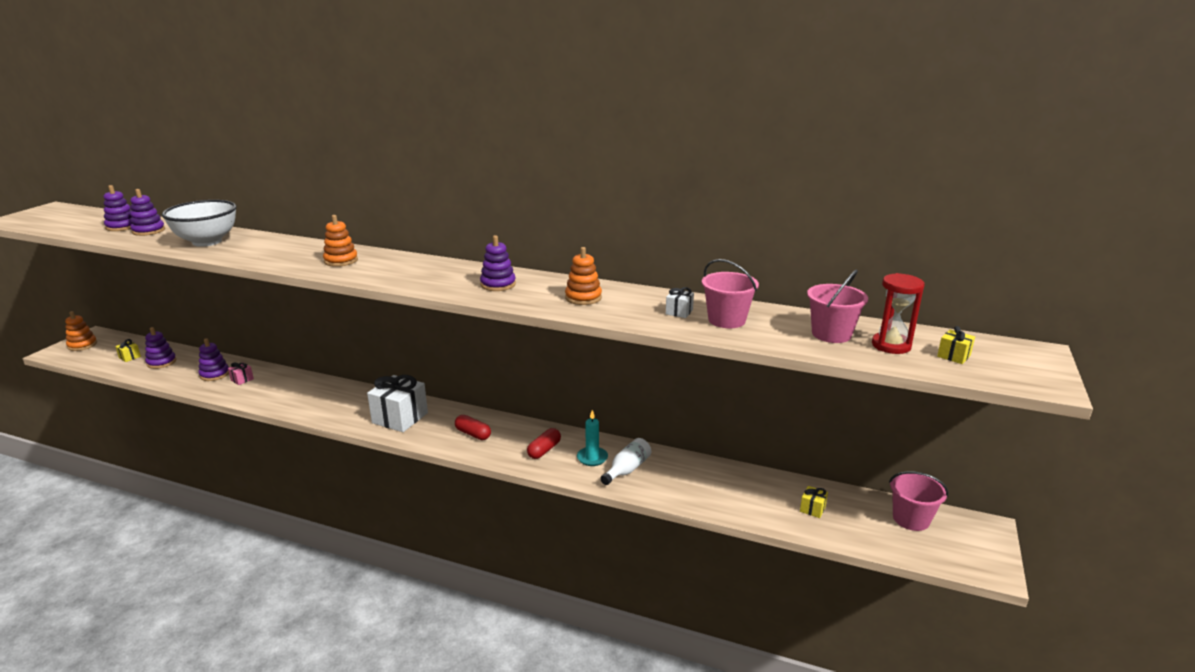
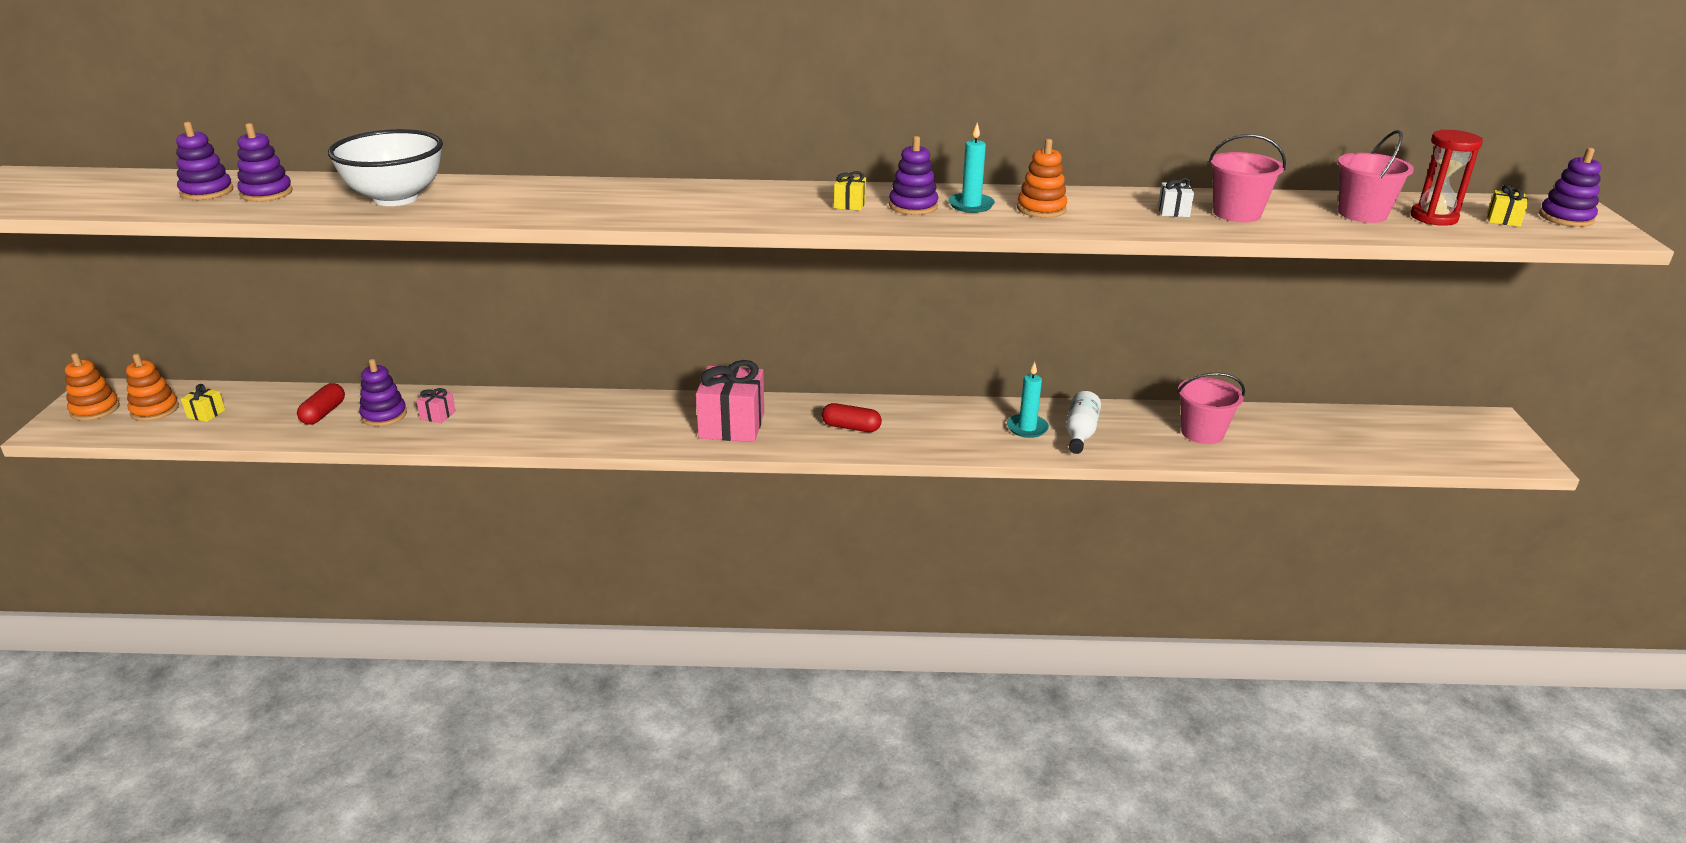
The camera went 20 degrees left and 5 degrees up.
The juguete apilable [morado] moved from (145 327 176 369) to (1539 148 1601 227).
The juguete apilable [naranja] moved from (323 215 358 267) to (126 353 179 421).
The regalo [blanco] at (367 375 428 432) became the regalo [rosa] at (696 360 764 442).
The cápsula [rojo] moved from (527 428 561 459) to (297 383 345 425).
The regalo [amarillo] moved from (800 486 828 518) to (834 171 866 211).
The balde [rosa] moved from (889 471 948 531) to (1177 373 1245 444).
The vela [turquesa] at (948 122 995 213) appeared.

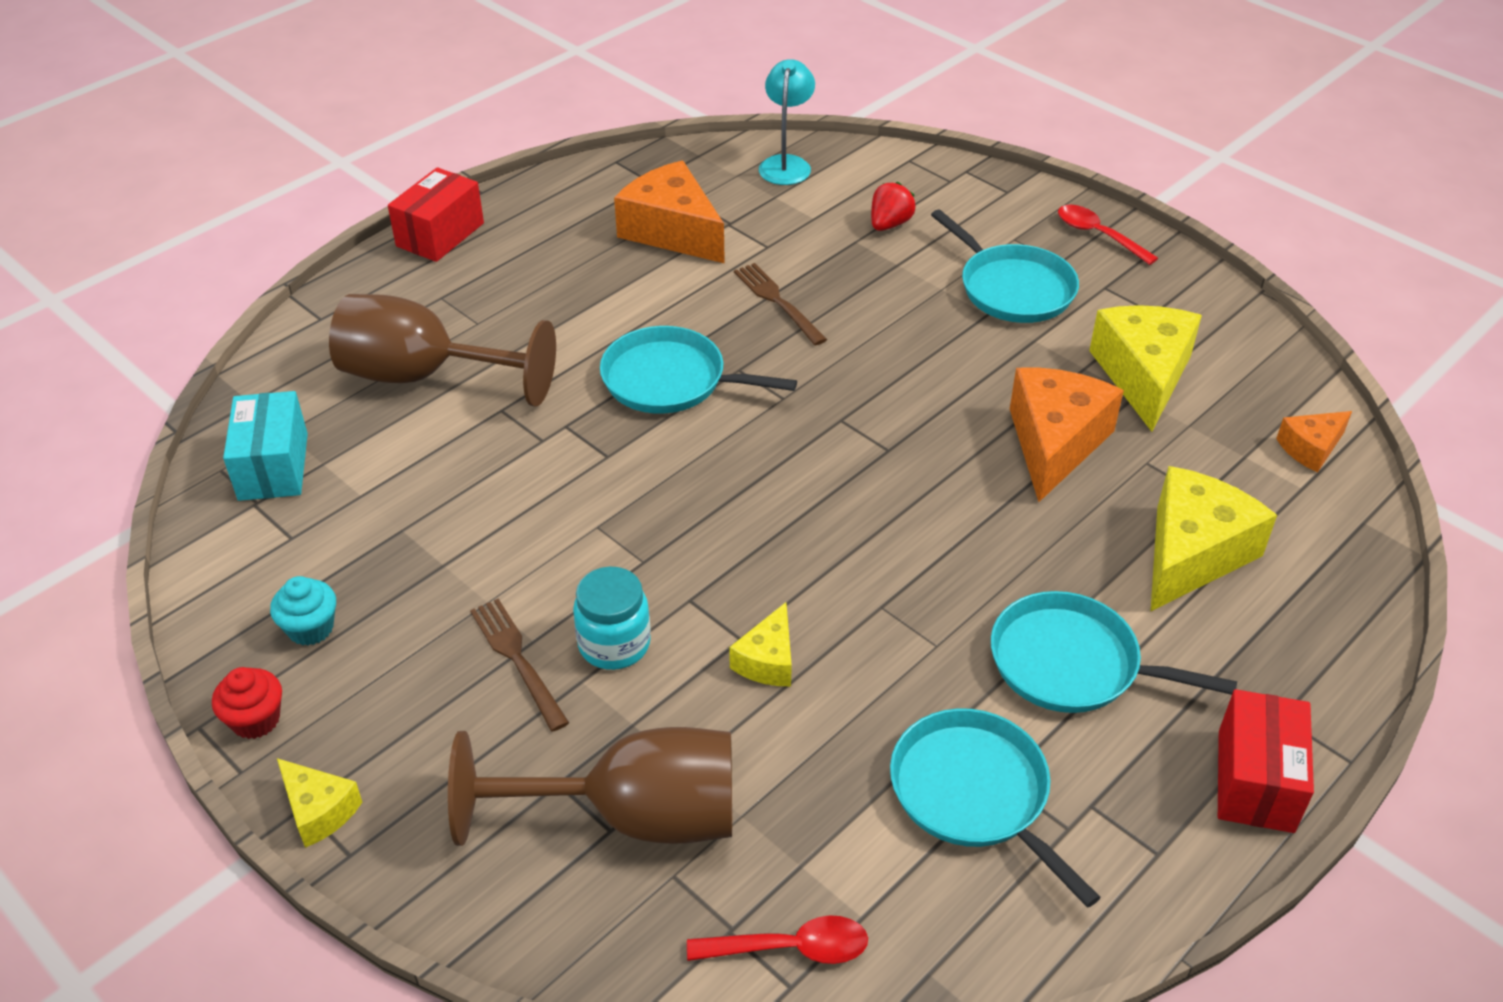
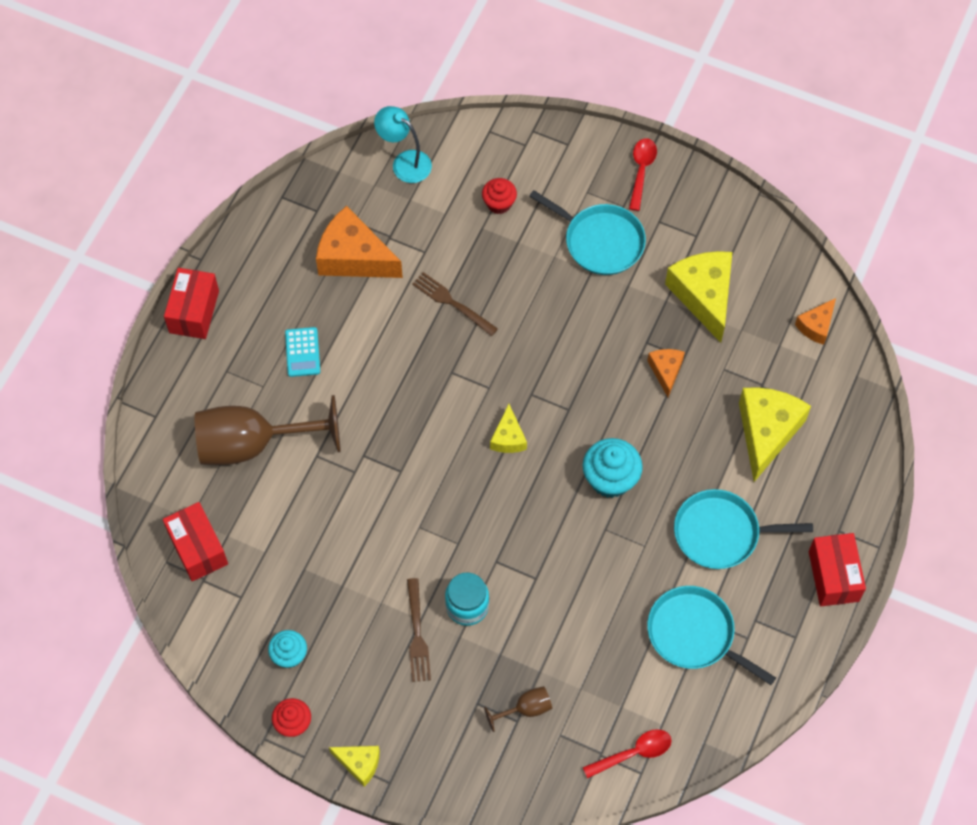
The camera went 20 degrees left and 20 degrees up.
The caja [turquesa] at (223 391 308 501) became the caja [rojo] at (163 502 228 581).
The copa [marrón] at (448 727 732 846) changed to 0.43 times the size.
The tenedor [marrón] at (470 599 569 732) turned 135 degrees counterclockwise.
The sartén [turquesa] at (600 326 797 414) disappeared.
The queso [amarillo] moved from (729 602 792 686) to (490 404 527 453).
The lámpara [turquesa] at (759 59 815 185) turned 45 degrees counterclockwise.
The fresa [rojo] at (871 182 916 231) was replaced by the magdalena [rojo] at (482 178 517 214).
The queso [naranja] at (1010 368 1124 502) changed to 0.53 times the size.
The cuchara [rojo] at (1058 205 1158 265) turned 75 degrees clockwise.
The calculadora [turquesa] at (285 327 320 377) appeared.
The magdalena [turquesa] at (583 438 643 498) appeared.

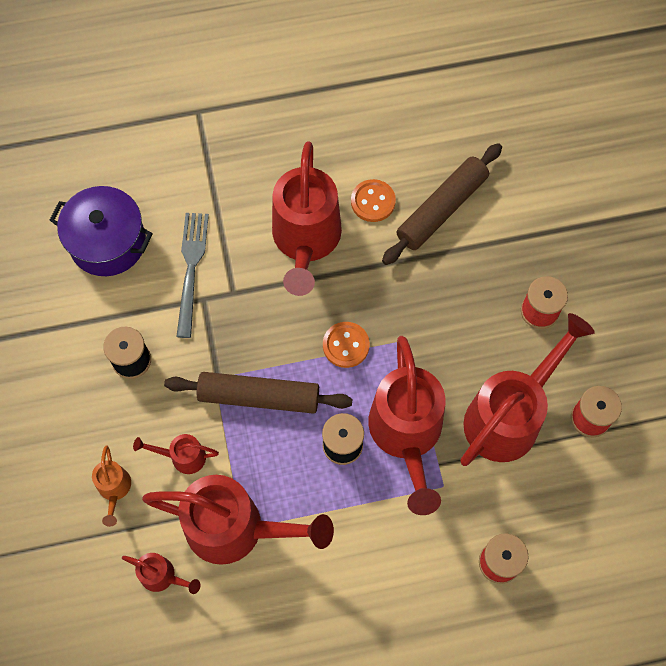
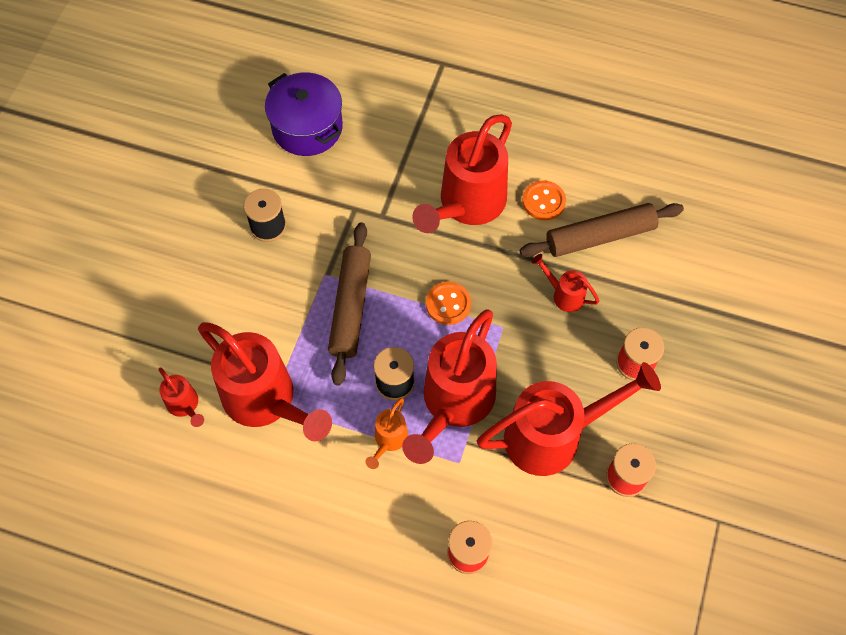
The camera went 30 degrees right and 5 degrees down.
The regadera [naranja] moved from (92 445 131 527) to (365 398 408 469).
The regadera [rojo] moved from (133 434 219 474) to (532 254 600 312).
The rodillo [marrón] at (164 372 352 414) turned 60 degrees clockwise.
The tenedor [gris] at (176 213 209 338) disappeared.

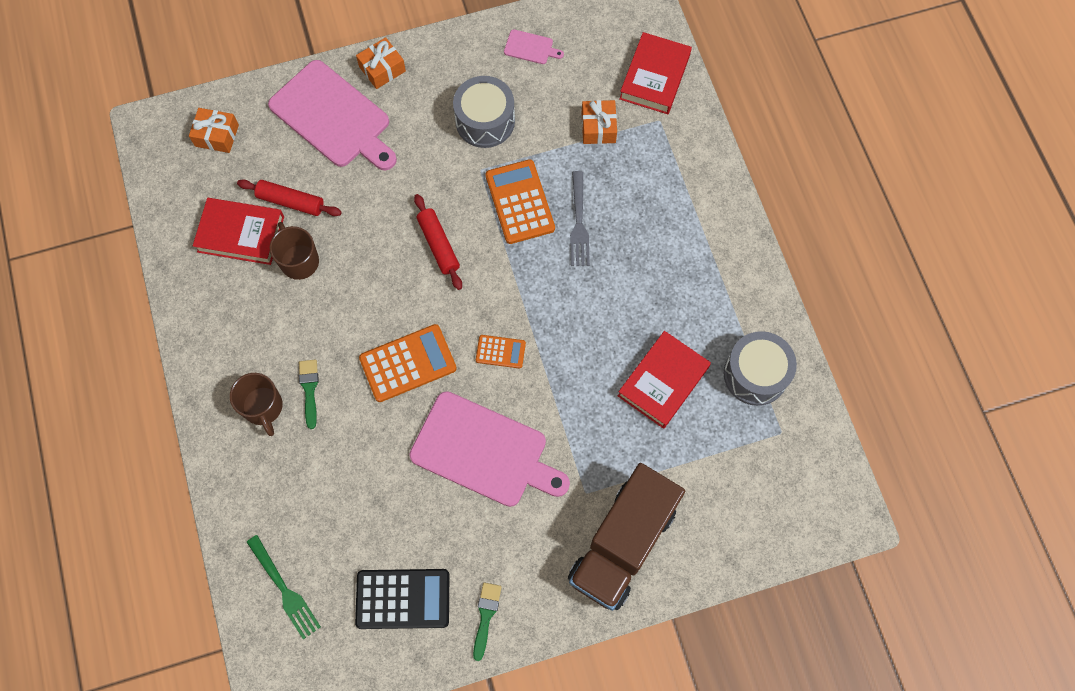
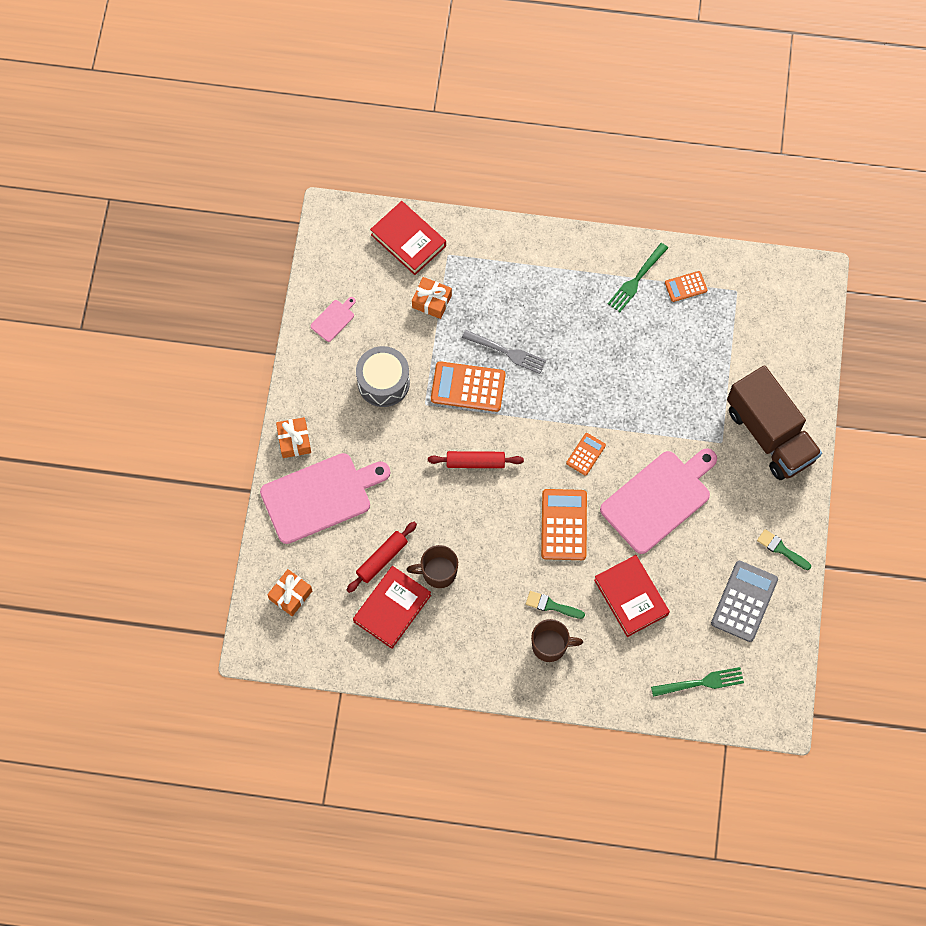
The camera went 65 degrees left and 0 degrees up.
The calculadora [negro] at (355 569 449 629) became the calculadora [gris] at (711 561 778 642).
The libro [rojo] moved from (618 331 711 429) to (594 555 670 637).
The tambor [gris] at (724 331 797 406) was replaced by the calculadora [naranja] at (665 271 707 302).
The tenedor [verde] at (608 243 668 312) appeared.

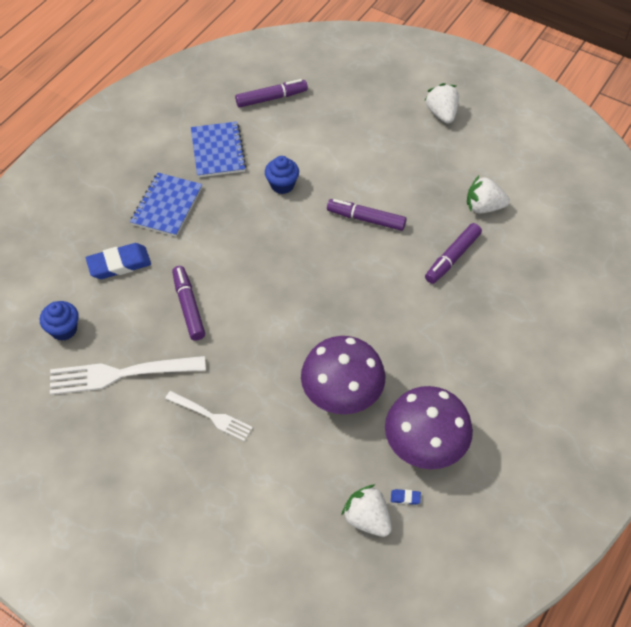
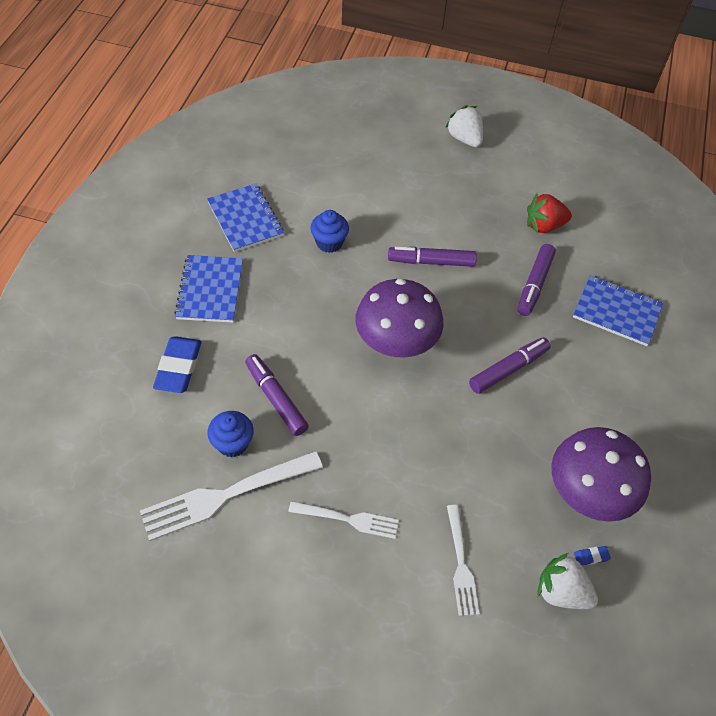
The camera went 20 degrees left and 0 degrees up.
The magdalena [azul] moved from (40 301 79 341) to (207 411 254 457).
The goma de borrar [azul] at (86 243 151 279) turned 45 degrees counterclockwise.
The rotulador [morado] moved from (235 79 308 108) to (469 337 551 394).
The seta [morado] moved from (301 336 385 414) to (356 279 444 358).
The fresa [blanco] at (467 176 510 213) became the fresa [rojo] at (527 193 572 233).
The tenedor [blanco] at (447 505 480 616) appeared.
The cuaderno [azul] at (573 275 663 346) appeared.

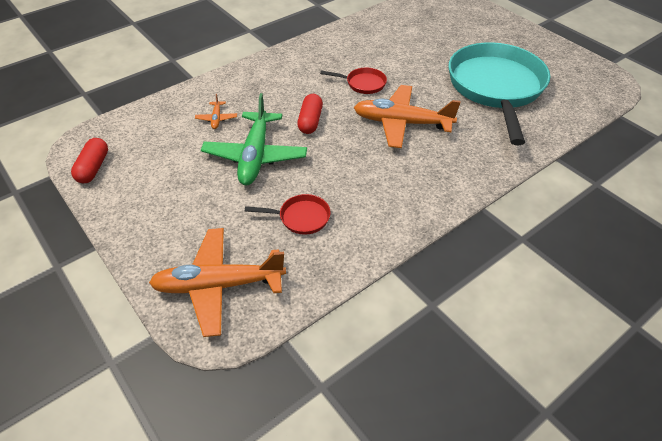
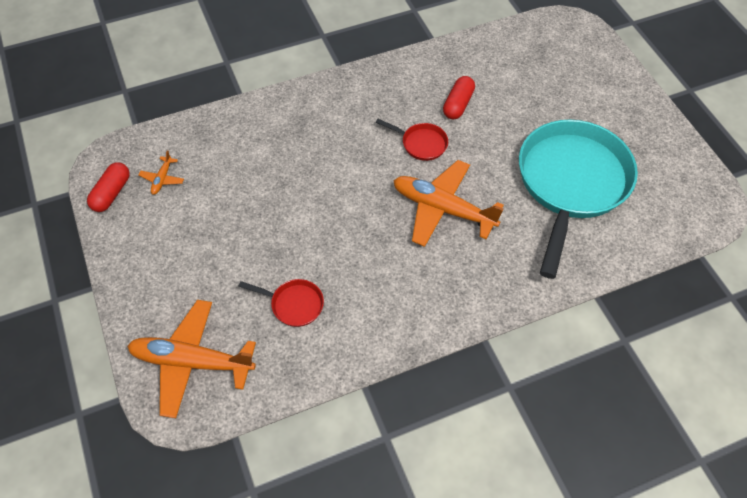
The camera went 15 degrees right and 10 degrees up.
The avión [naranja] moved from (195 94 237 129) to (138 150 184 195).
The avión [verde] at (201 93 307 185) disappeared.
The cápsula [rojo] moved from (297 94 323 134) to (443 76 475 119).

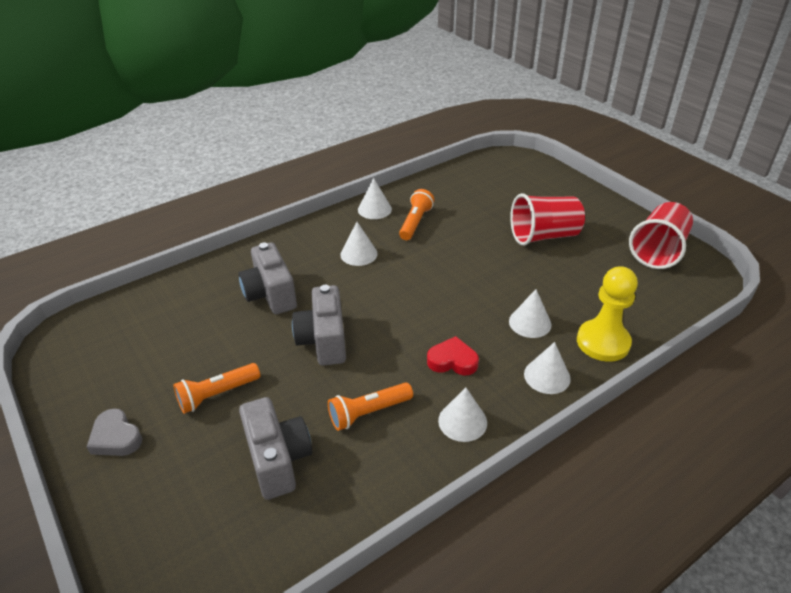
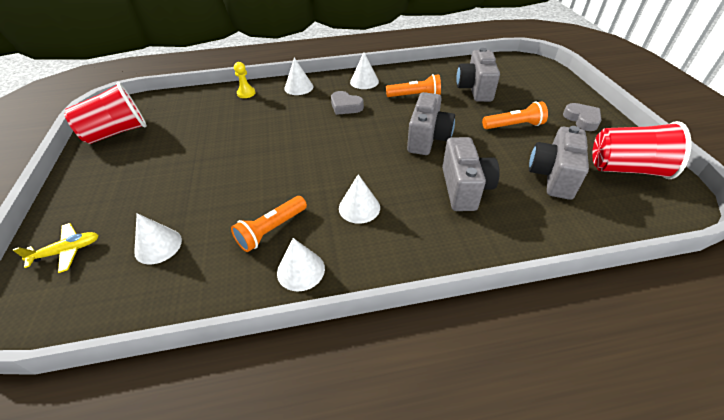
The camera went 155 degrees left and 5 degrees up.
The corazón [rojo] at (427 336 479 375) became the corazón [gris] at (331 91 364 115).
The cono [blanco] moved from (509 289 552 338) to (134 213 182 265).
The vaso [rojo] moved from (510 193 585 246) to (592 121 691 179).
The peón [amarillo] at (577 266 638 362) changed to 0.51 times the size.
The avión [amarillo] at (13 223 99 273) appeared.
The cámara [gris] at (529 126 589 200) appeared.

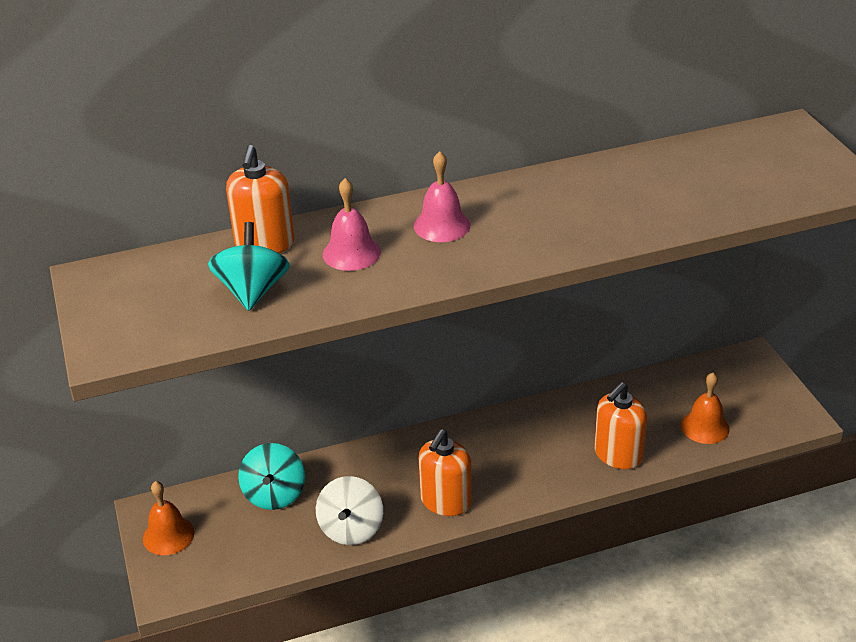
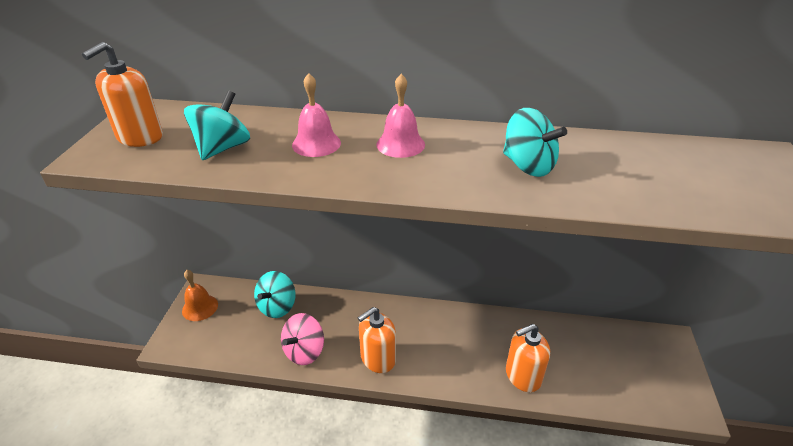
The camera went 25 degrees right and 0 degrees up.
The dispensador de jabón [naranja] moved from (226 145 295 253) to (82 42 163 147).
The peonza [blanco] at (316 476 383 545) became the peonza [rosa] at (281 313 324 365).
The campana [naranja] at (681 373 730 444) disappeared.
The peonza [turquesa] at (503 108 567 177) appeared.

